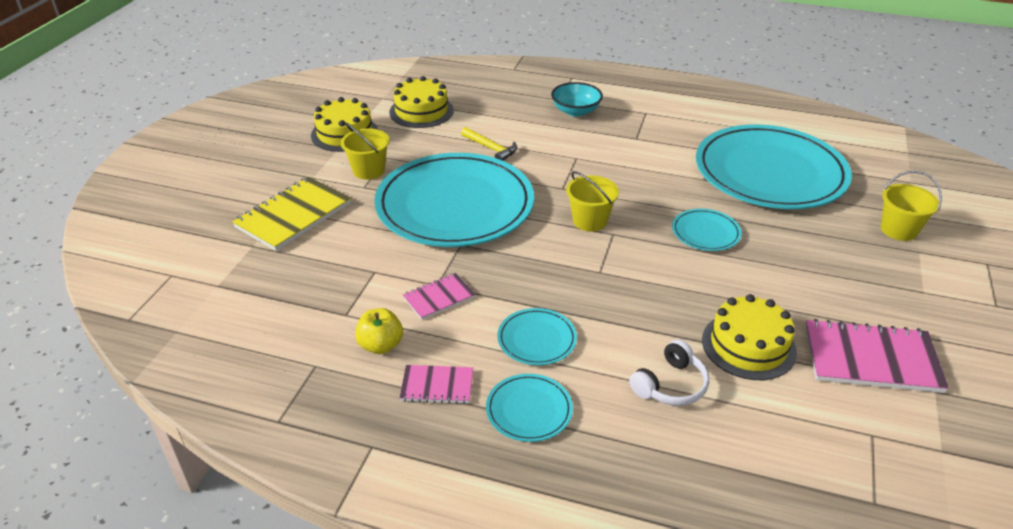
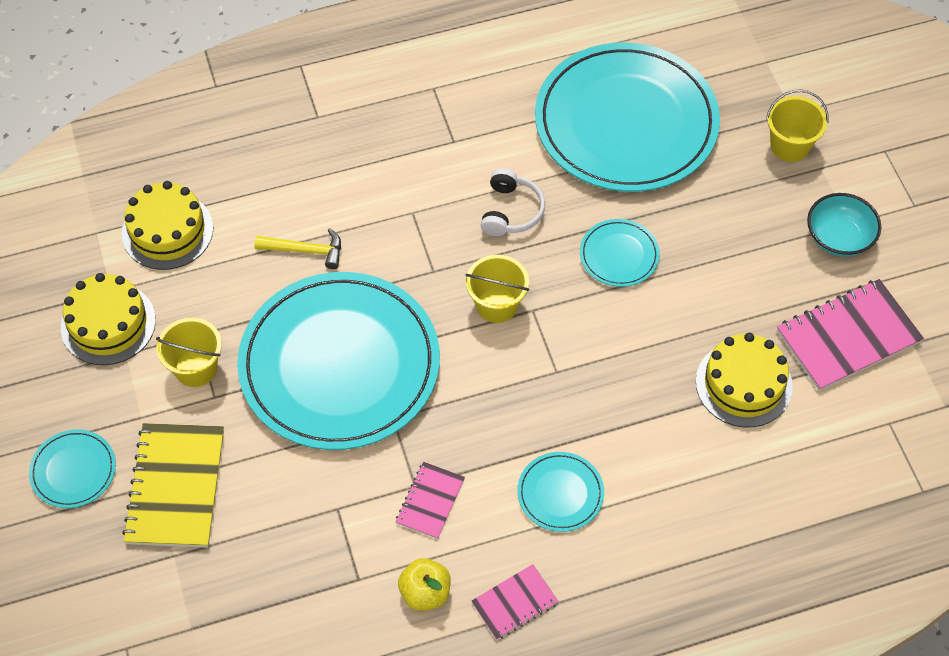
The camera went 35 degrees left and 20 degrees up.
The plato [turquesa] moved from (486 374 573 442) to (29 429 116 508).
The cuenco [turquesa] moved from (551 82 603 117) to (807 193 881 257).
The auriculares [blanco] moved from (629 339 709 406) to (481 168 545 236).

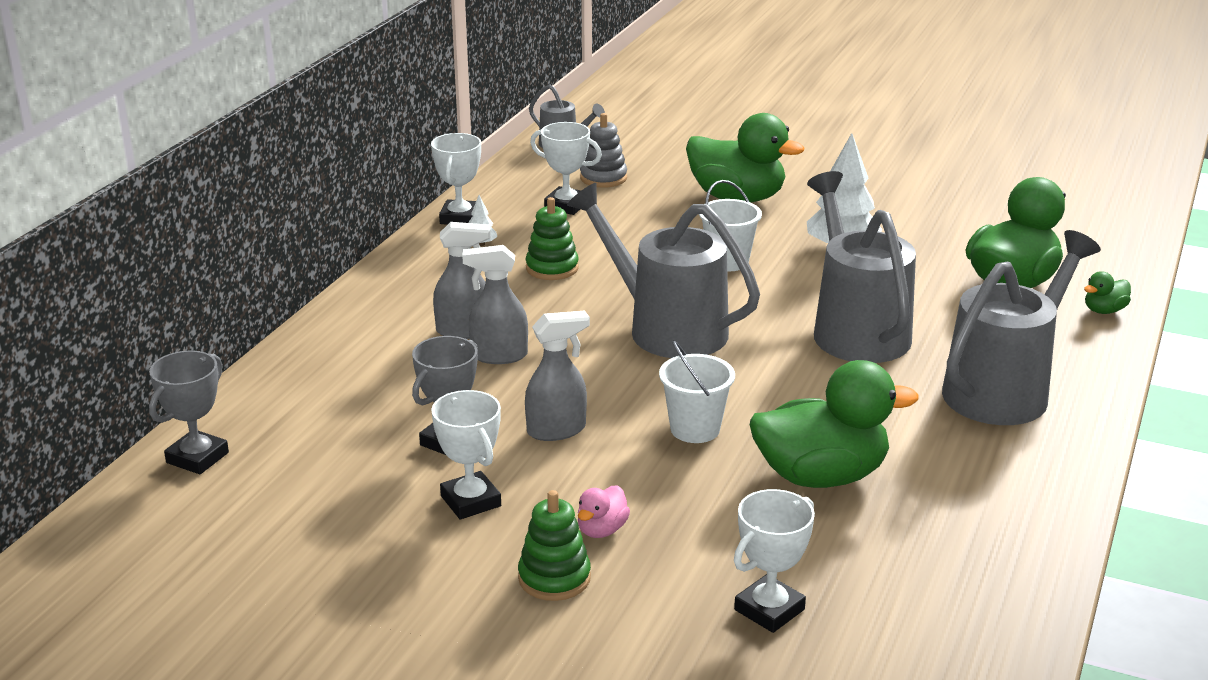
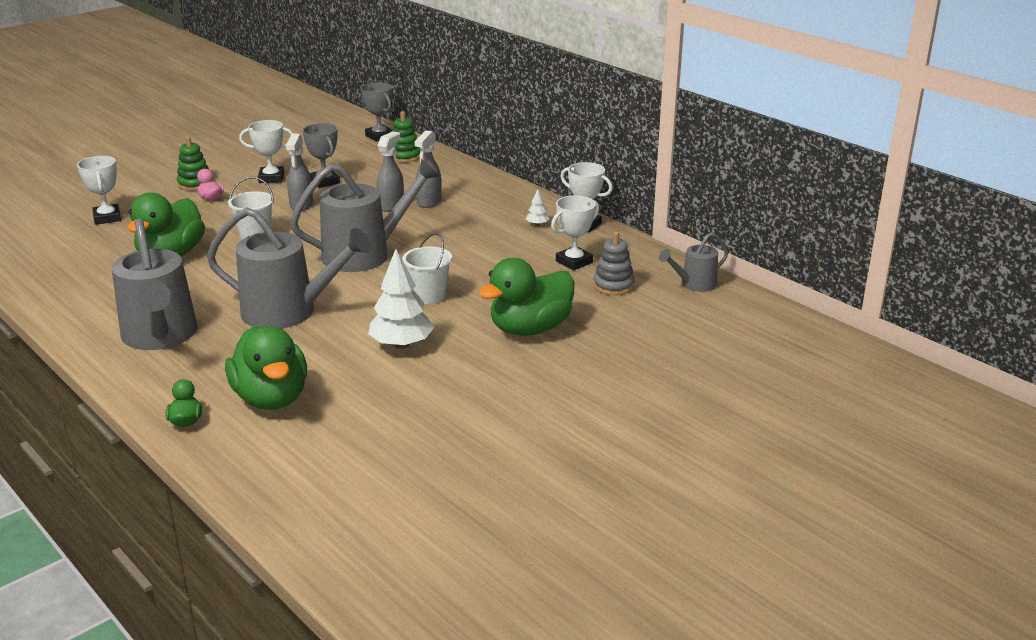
The camera went 115 degrees right and 0 degrees up.
The juguete apilable [verde] moved from (525 197 579 280) to (392 111 420 163).

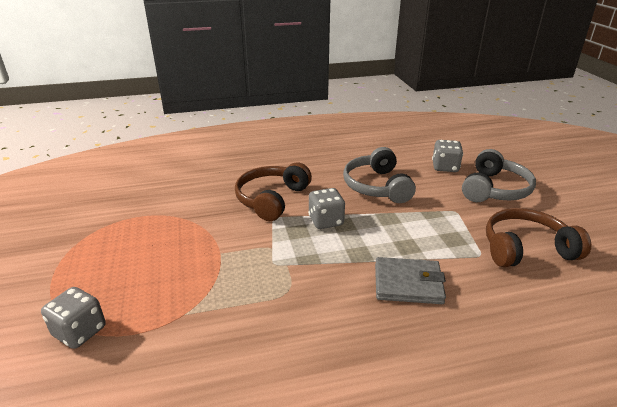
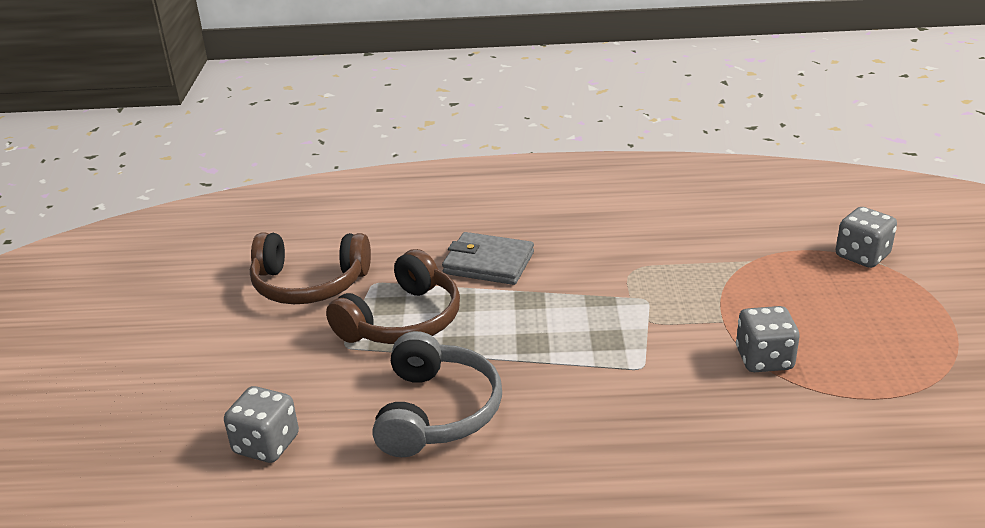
The camera went 165 degrees left and 0 degrees up.
The auriculares [marrón] moved from (235 162 312 221) to (326 249 460 344).
The dado [gris] moved from (308 188 345 229) to (736 306 800 372).
The auriculares [gris] at (462 149 536 202) disappeared.

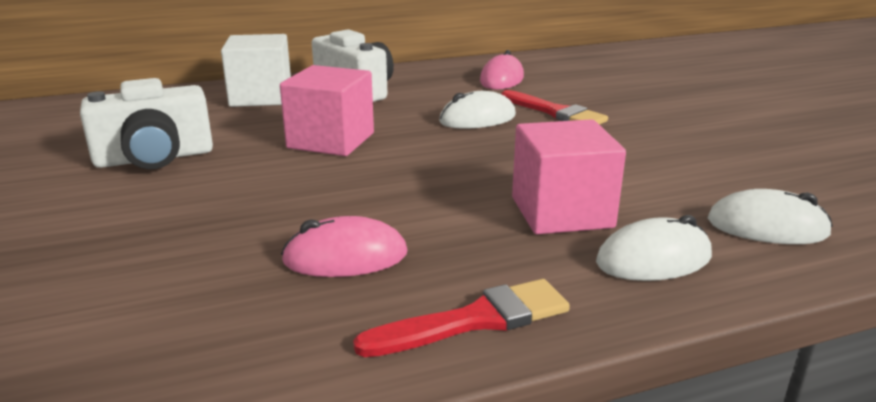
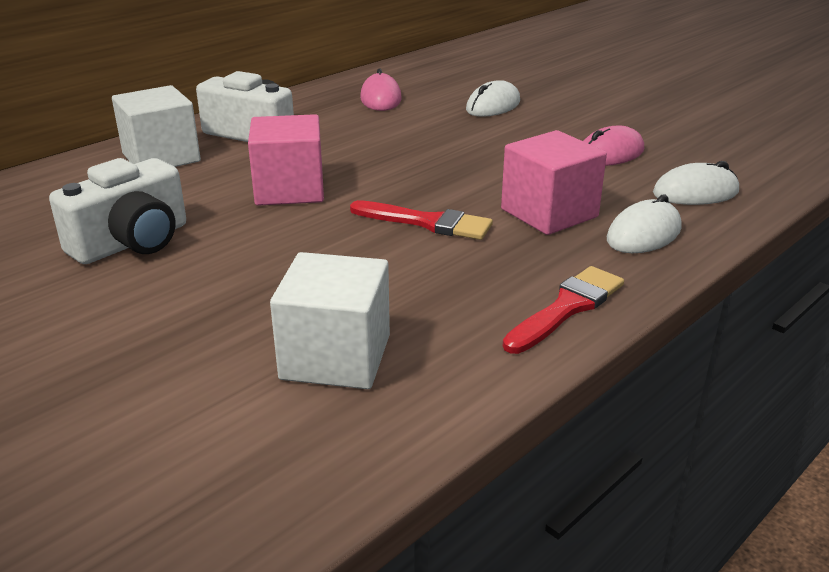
The camera went 25 degrees left and 5 degrees up.
The ratón [rosa] moved from (281 216 408 277) to (583 126 644 166).
The ratón [blanco] moved from (439 91 516 128) to (466 80 520 117).
The pincel [rojo] moved from (501 90 608 125) to (350 200 493 240).
The cubo [blanco] at (270 252 390 389) appeared.

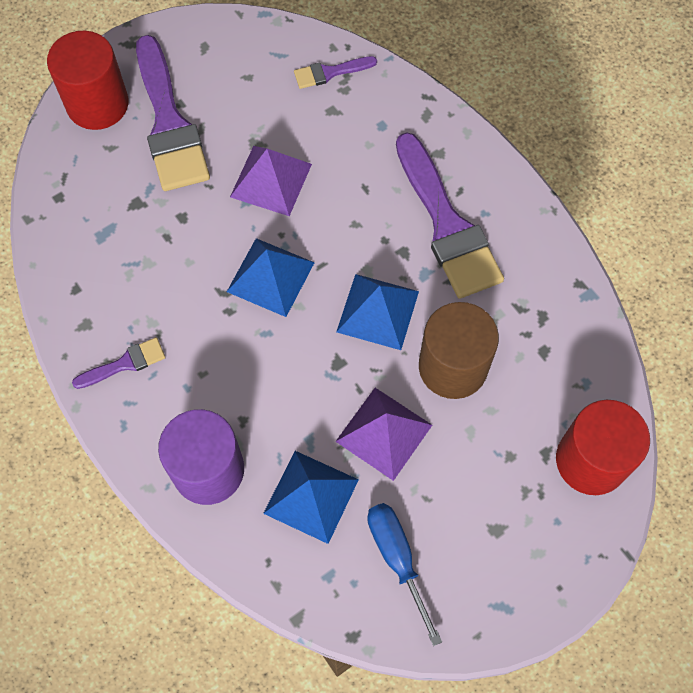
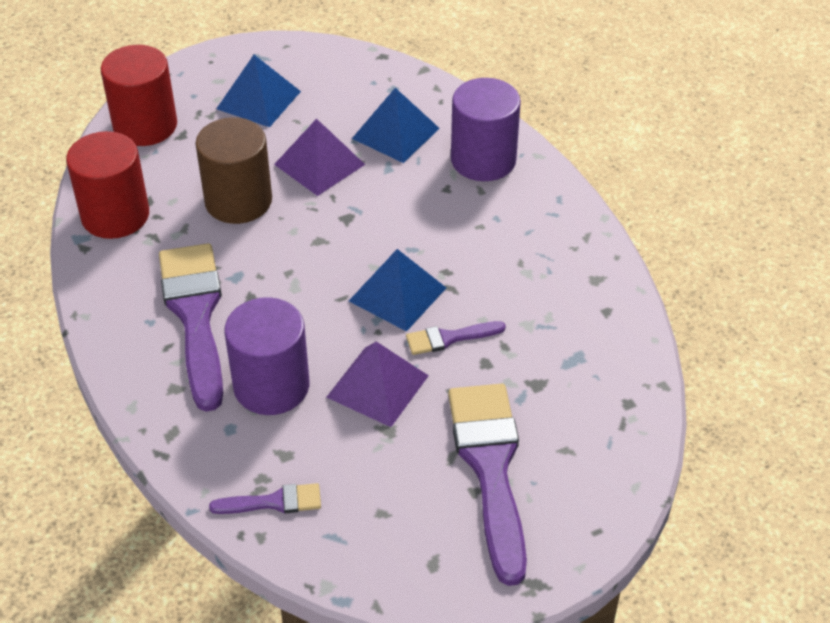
The camera went 170 degrees left and 20 degrees down.
The cilindro [rojo] moved from (47 31 129 130) to (66 131 149 239).
The pincel [morado] moved from (72 337 166 389) to (406 321 506 355).
The pirámide [azul] moved from (336 274 419 350) to (216 55 301 127).
The destornillador [azul] at (367 503 442 646) disappeared.
The cilindro [morado] at (224 297 309 415) appeared.

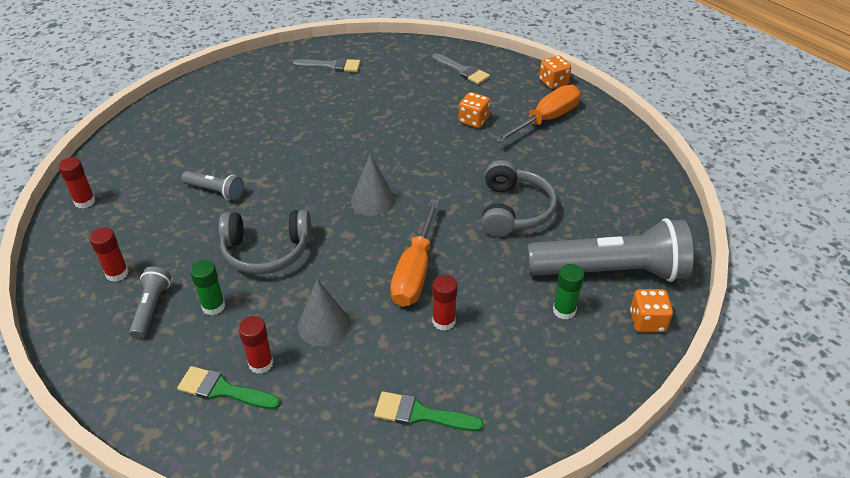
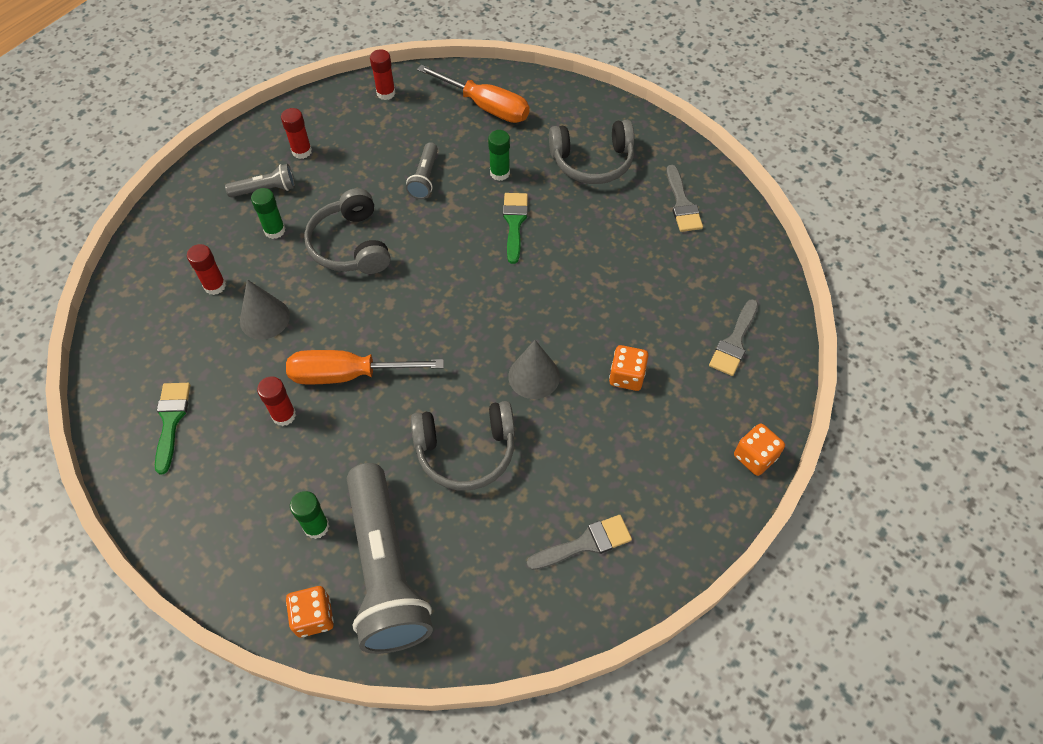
The camera went 75 degrees right and 15 degrees up.
The pincel [verde] moved from (177 366 281 410) to (503 193 528 264).
The cono [gris] moved from (351 154 395 216) to (508 340 560 399).
The destornillador [naranja] moved from (495 85 581 143) to (417 65 529 123).
The barra de pegamento [verde] at (488 130 510 181) appeared.
The pincel [gris] at (527 515 632 570) appeared.
The auriculares [gris] at (549 120 634 184) appeared.

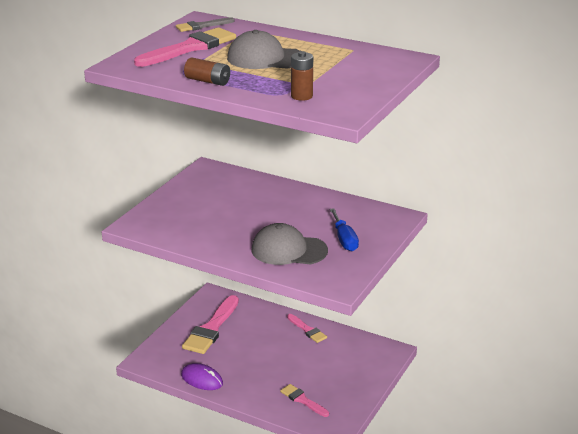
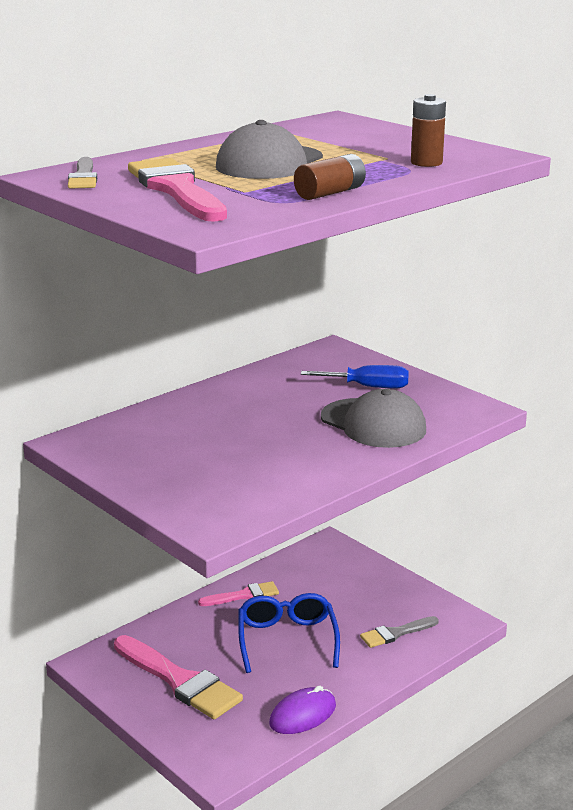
The camera went 70 degrees left and 5 degrees down.
The gorra [gris] at (251 223 328 265) turned 75 degrees counterclockwise.
The pincel [rosa] at (280 384 329 417) became the pincel [gris] at (360 616 439 648).
The gafas [azul] at (238 593 340 673) appeared.

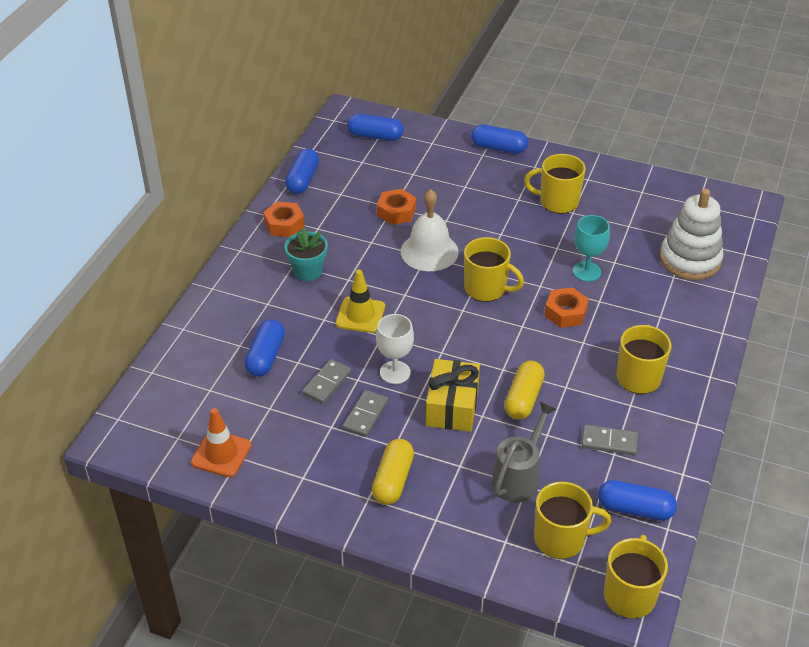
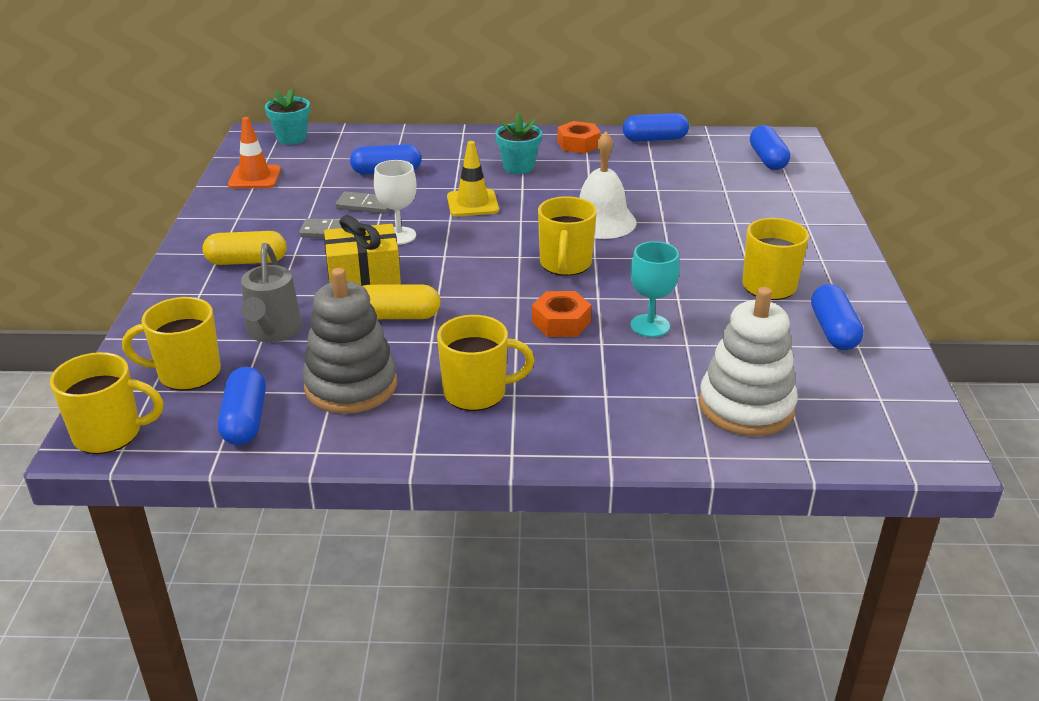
The camera went 70 degrees right and 10 degrees down.
The tuerca [naranja] at (377 189 416 225) disappeared.
The cápsula [azul] moved from (471 124 528 154) to (811 284 864 350).
The regadera [gris] at (492 402 557 503) turned 75 degrees clockwise.
The taza [amarillo] at (534 482 612 559) turned 105 degrees clockwise.
The ficha de dominó [gris] at (582 425 638 456) was replaced by the juguete apilable [gris] at (302 268 397 414).
The maceta [turquesa] at (265 89 310 145) appeared.

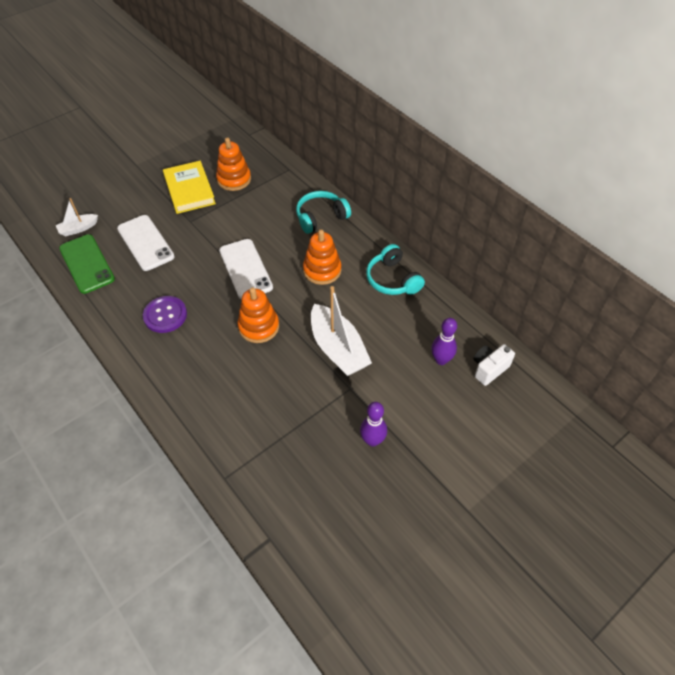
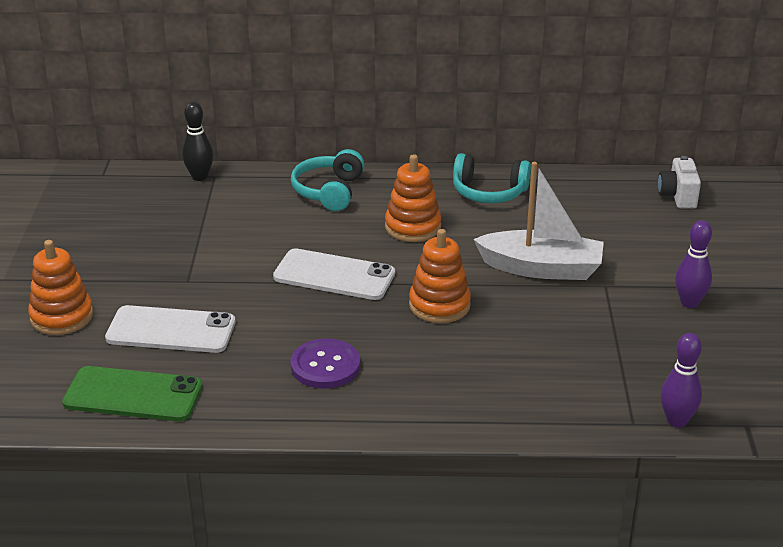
The camera went 50 degrees left and 20 degrees down.
The barco [blanco] at (56 198 98 236) disappeared.
The libro [amarillo] at (163 161 216 214) disappeared.
The juguete apilable [naranja] moved from (216 137 251 191) to (28 240 93 335).
The bolo [morado] moved from (431 318 457 365) to (661 333 702 428).
The bolo [negro] at (182 102 213 181) appeared.

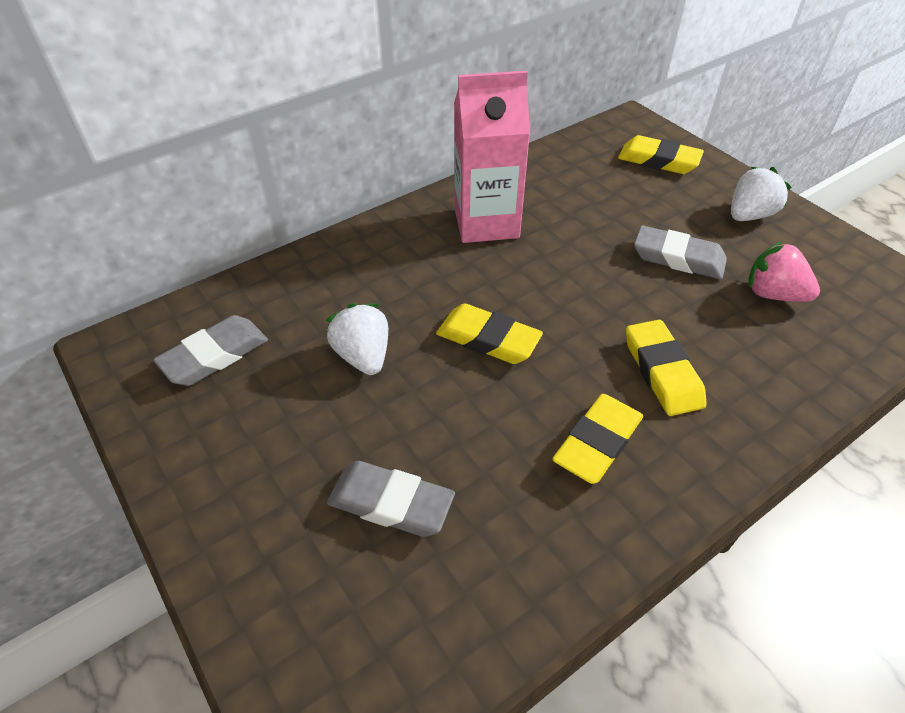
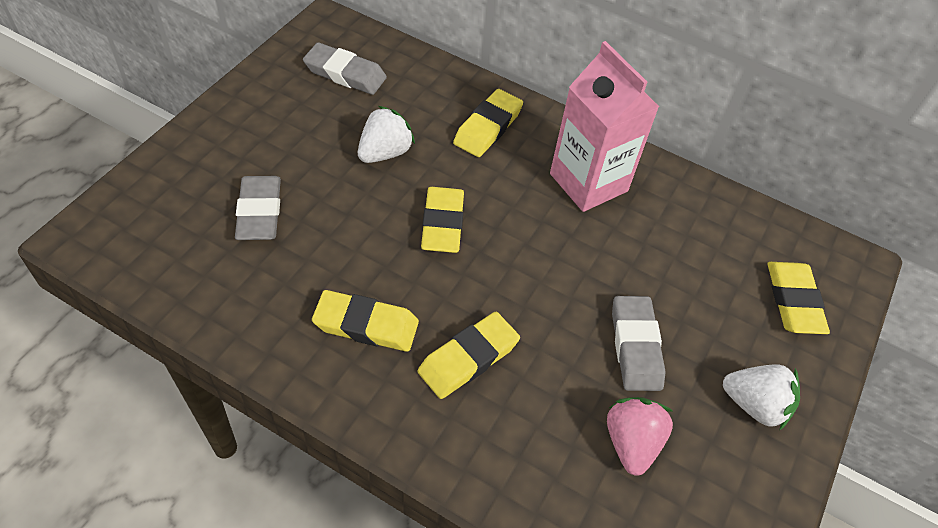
The camera went 60 degrees right and 5 degrees up.
The goma de borrar [amarillo] at (453 89 523 157) appeared.

